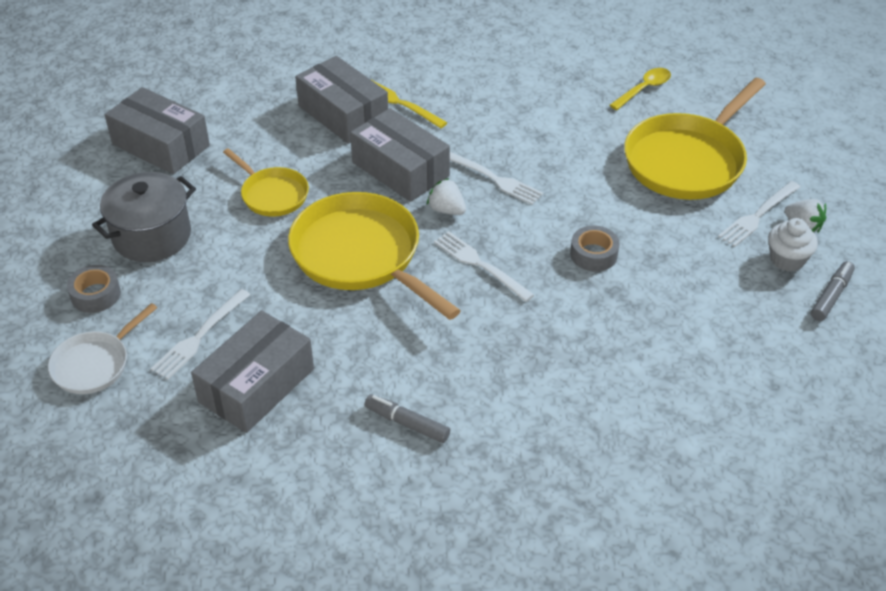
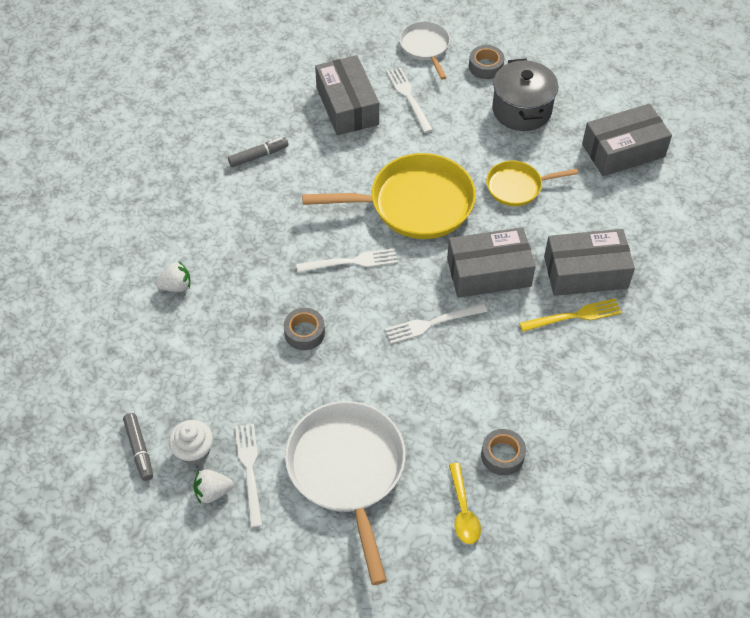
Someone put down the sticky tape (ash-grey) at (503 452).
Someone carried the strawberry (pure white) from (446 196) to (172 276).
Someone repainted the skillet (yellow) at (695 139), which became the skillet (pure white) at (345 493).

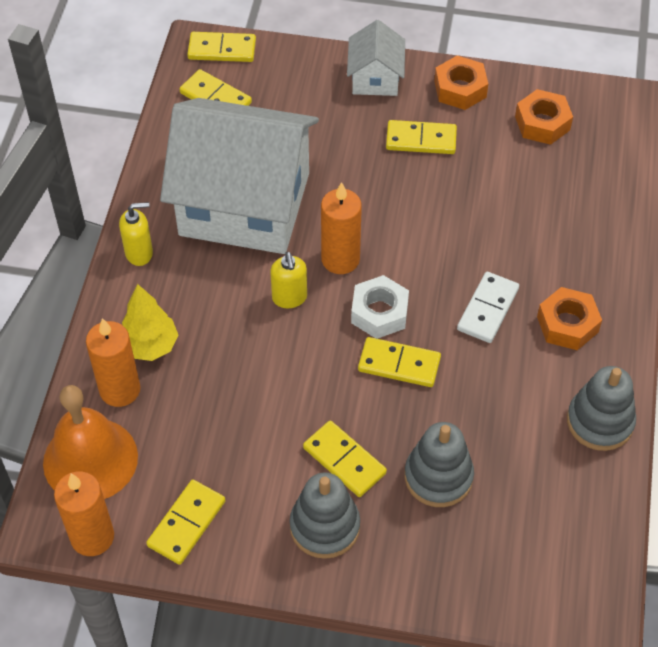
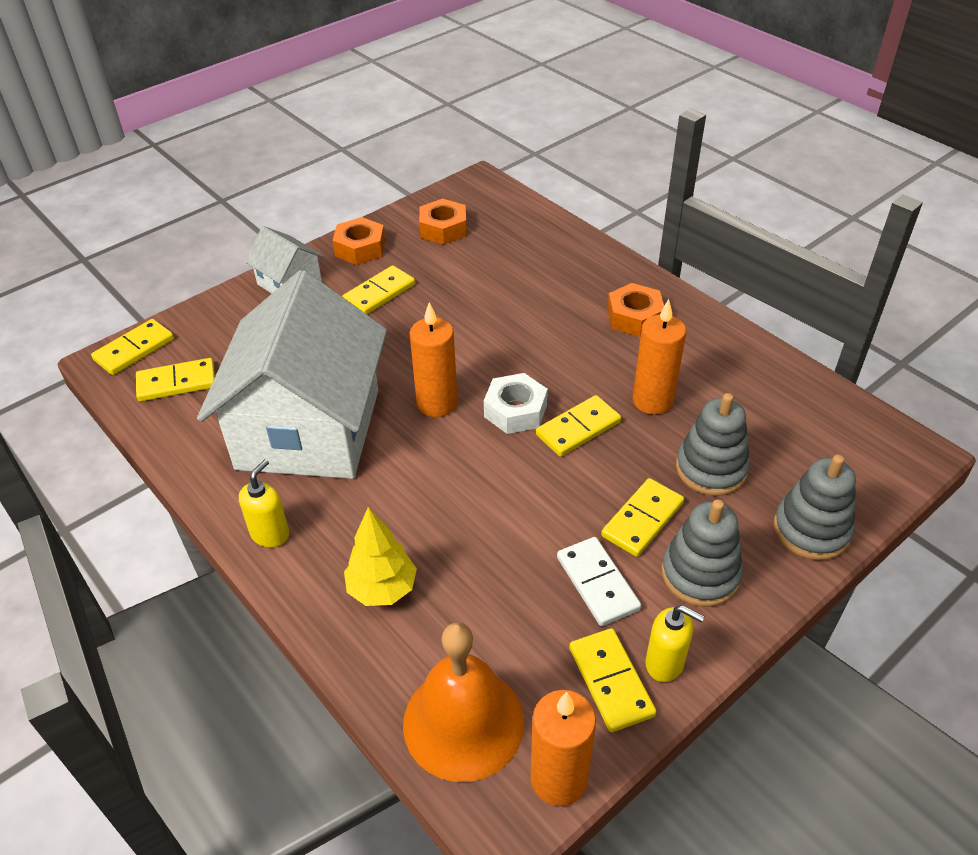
Someone carried the pillar candle (bright orange) from (113 362) to (659 357).
Someone carried the soap pump (yellow) from (288 280) to (675 643).
Someone carried the domino tile (pure white) from (488 307) to (599 581).
Someone carried the ring stacker (ash-grey) from (601 408) to (815 507).
Someone rotated the house (pure white) at (239 176) by 45 degrees counterclockwise.
Someone rotated the domino tile (yellow) at (345 458) by 45 degrees counterclockwise.

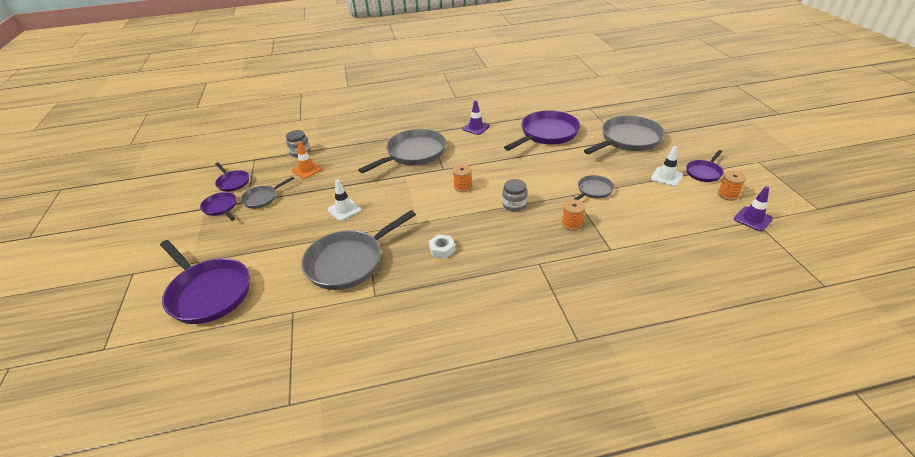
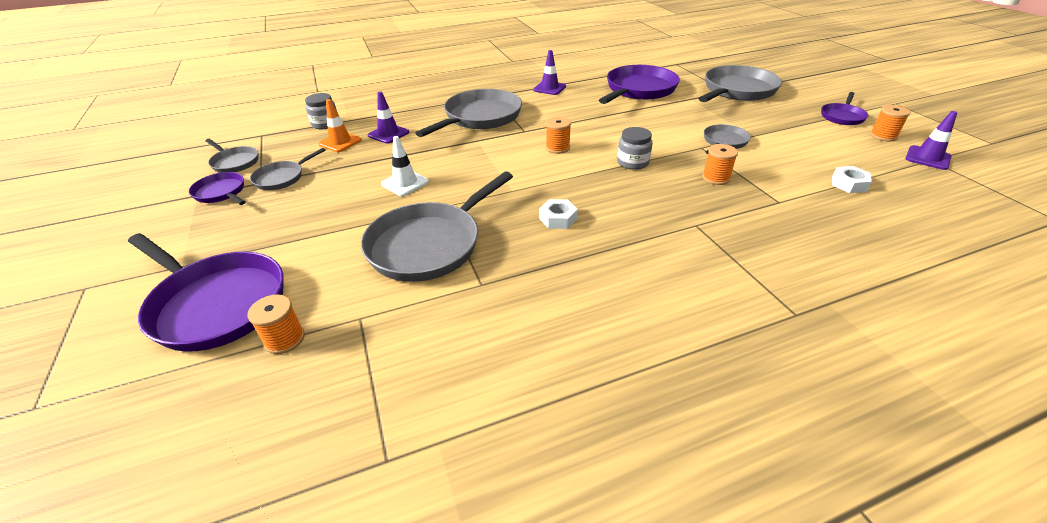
Someone took away the road cone (pure white) at (667 166).
Someone put down the spool (bright orange) at (276 324).
Someone put down the road cone (violet) at (388 118).
Someone put down the hex nut (pure white) at (852 179).
Someone repainted the skillet (violet) at (232 177), which became the skillet (ash-grey) at (232 156).

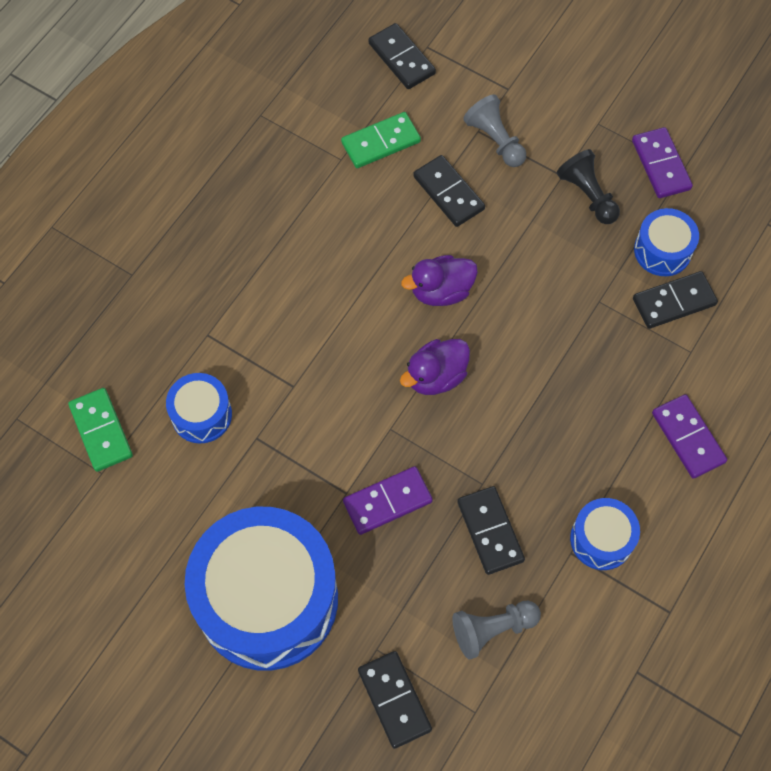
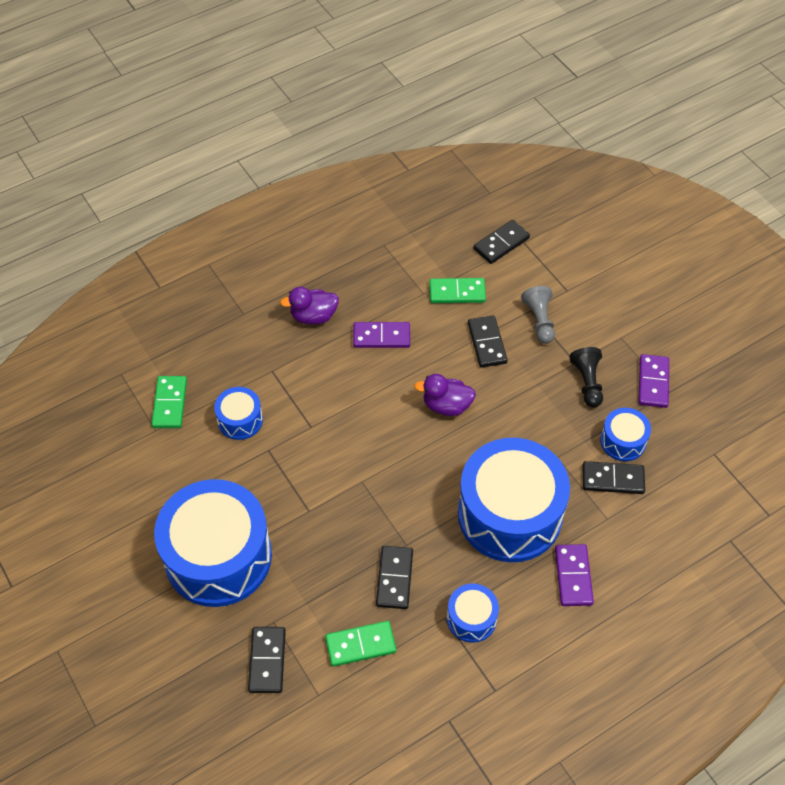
Someone put down the snare drum (blue) at (514 500).
Someone carried the domino tile (violet) from (388 500) to (381 335).
Someone carried the toy duck (violet) from (435 367) to (309 306).
Someone swapped the chess pawn (ash-grey) at (496 630) for the domino tile (green) at (360 644).
Someone rotated the domino tile (ebony) at (402 56) by 60 degrees clockwise.

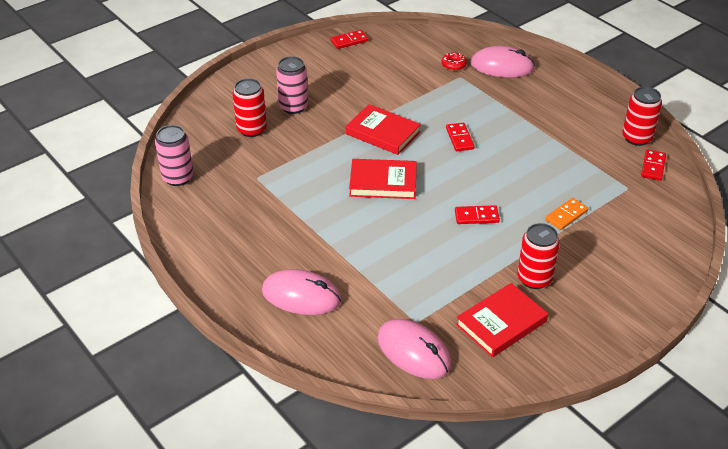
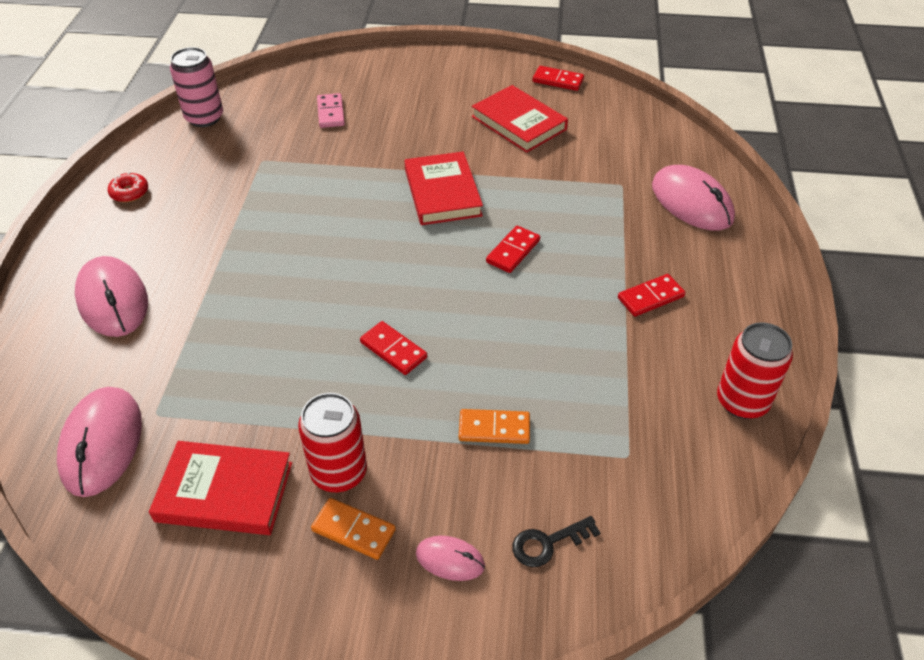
Someone took away the tin (rosy) at (292 85).
Someone put down the domino tile (bright orange) at (353 529).
Someone put down the computer mouse (rosy) at (450 558).
Someone put down the key (ebony) at (556 541).
Someone carried the hardcover (red) from (383 179) to (520 119).
Someone carried the donut (red) from (454 62) to (128 187).
Someone carried the domino tile (red) from (653 165) to (651 295).
Someone swapped the tin (red) at (250 107) for the domino tile (rosy) at (331 110).

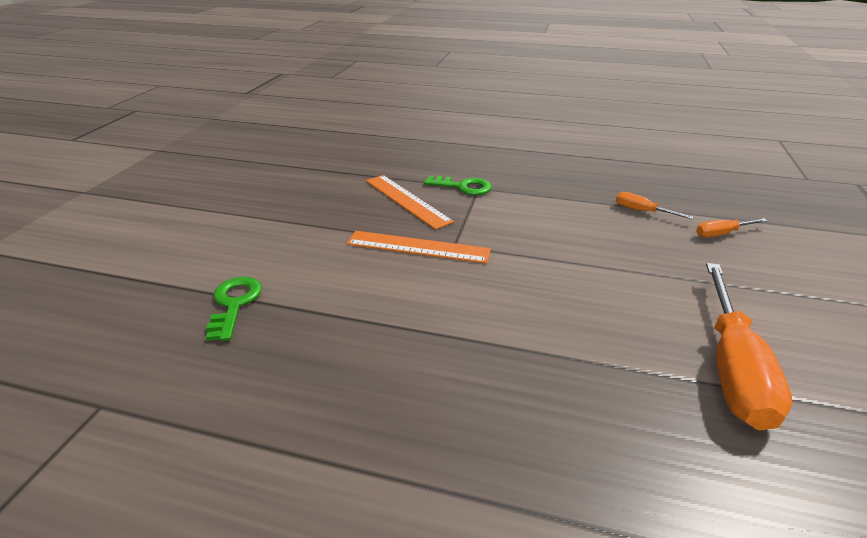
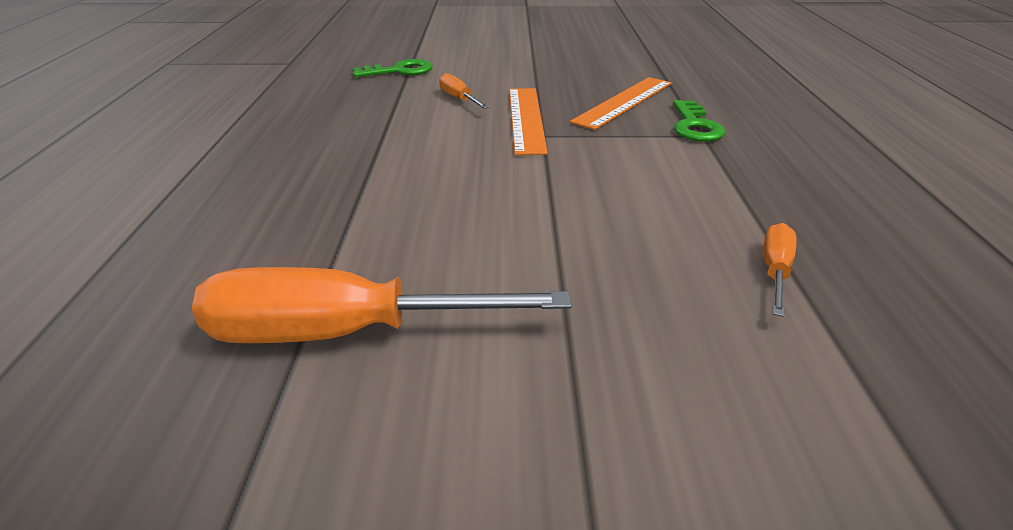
Someone carried the hand screwdriver (bright orange) from (731 228) to (464 91).

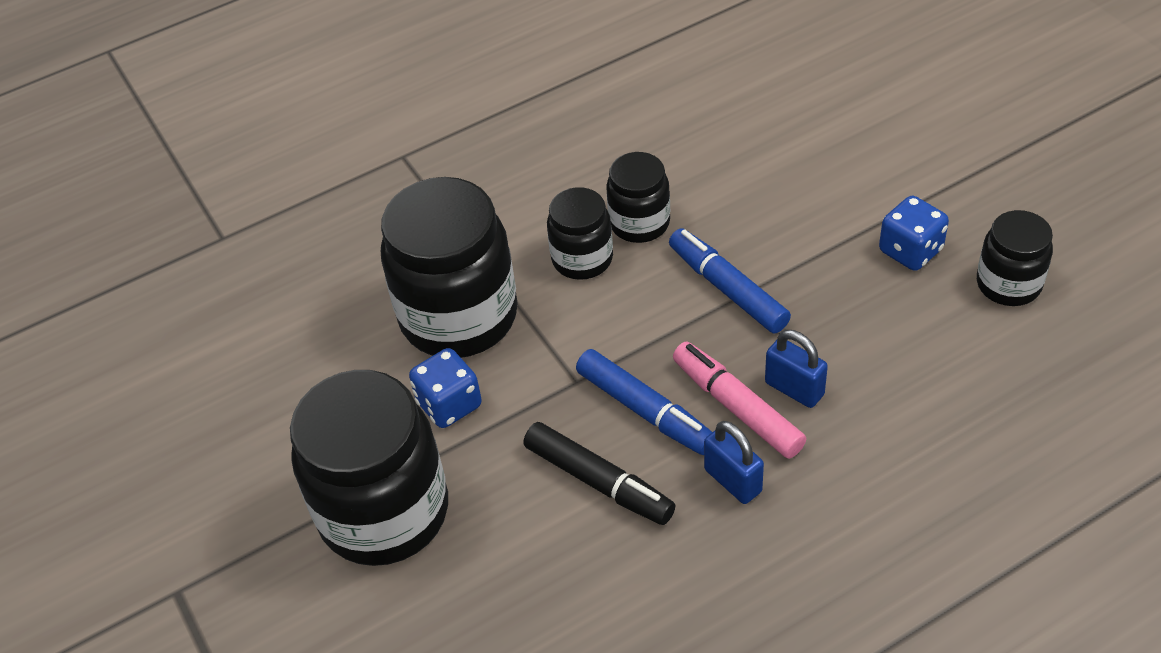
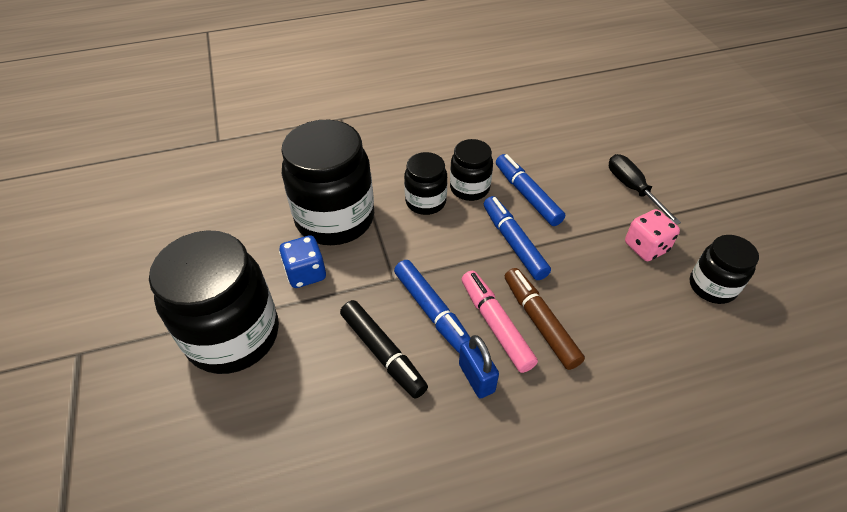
Someone put down the marker pen (blue) at (530 190).
Someone put down the hand screwdriver (ebony) at (645 189).
Someone swapped the padlock (blue) at (796 369) for the marker pen (brown) at (545 319).
Someone repainted the game die (blue) at (914 233), which became the game die (rosy) at (652 235).

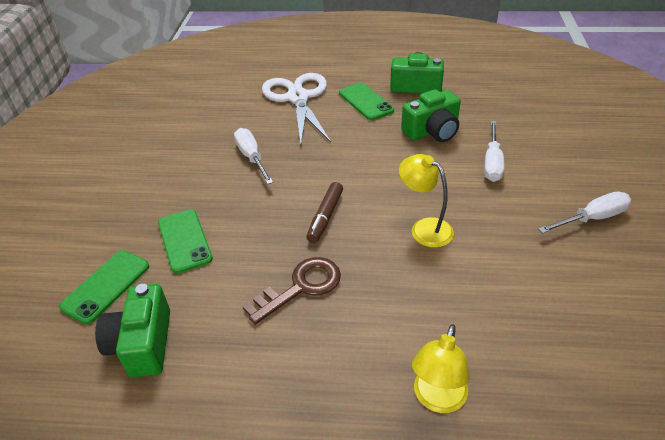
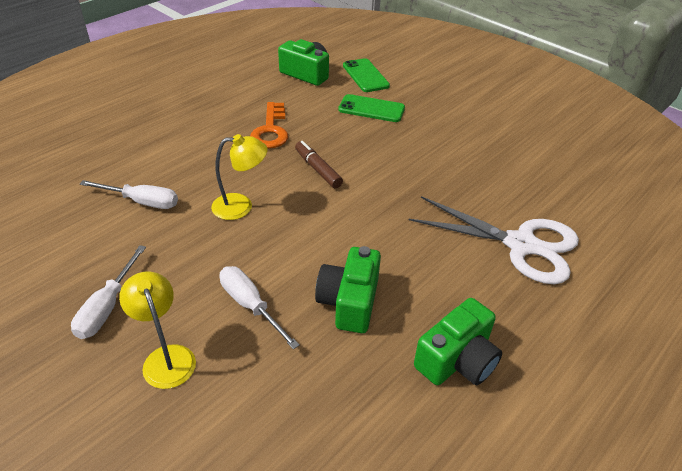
Someone took away the mobile phone (green) at (366 101).
Someone carried the hand screwdriver (pure white) from (253 156) to (129 194).
Someone carried the lamp (yellow) from (441 368) to (157 330).
Someone repainted the key (brown) at (292 291), which became the key (bright orange) at (269 125).

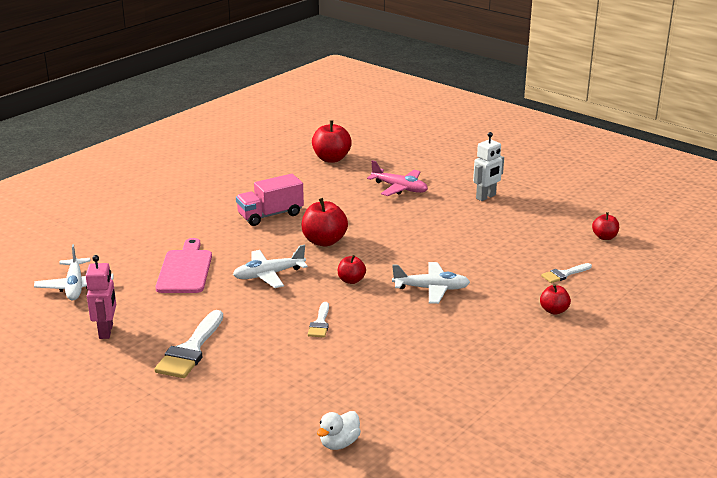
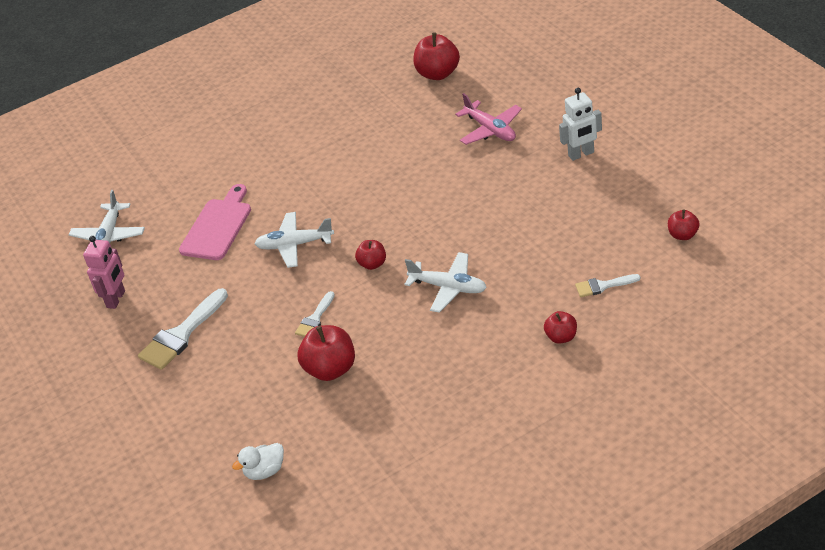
Someone took away the truck (rosy) at (270 200).
Someone carried the toy apple (red) from (324 222) to (326 353).

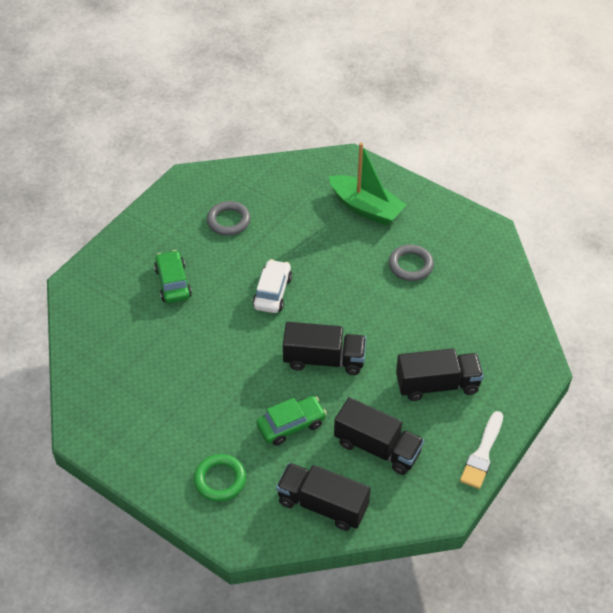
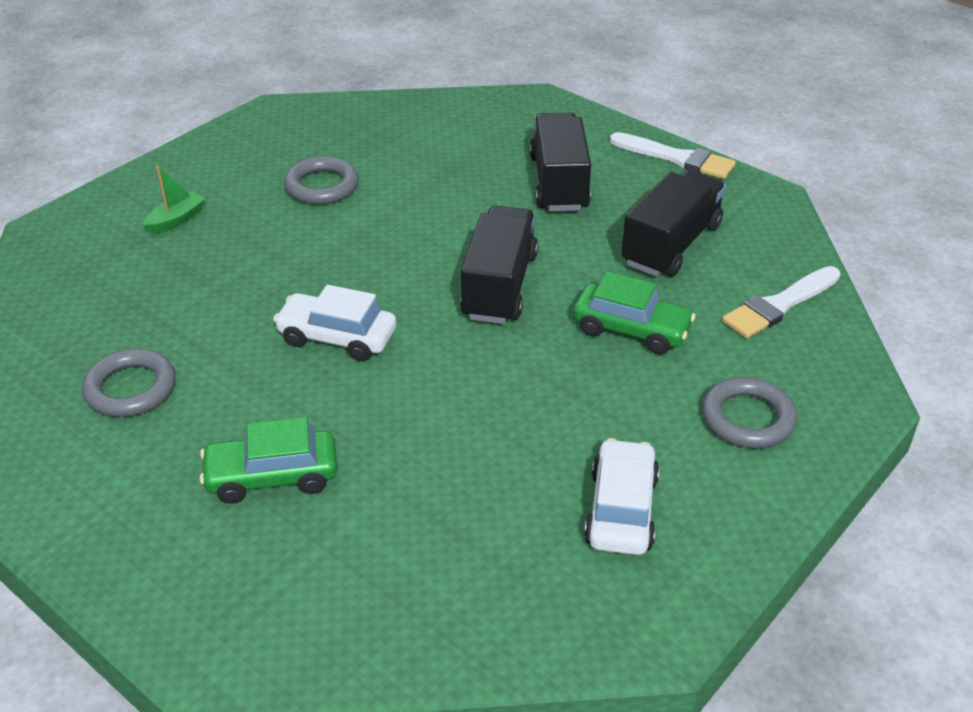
Someone put down the toy car (pure white) at (621 496).
Someone swapped the truck (ebony) at (323 497) for the paint brush (pure white) at (781 302).
Someone repainted the hoop (green) at (220 478), which became the hoop (ash-grey) at (749 412).
Someone rotated the toy car (green) at (292 421) by 135 degrees clockwise.
Someone scaled the sailboat (green) at (368 184) by 0.45.

